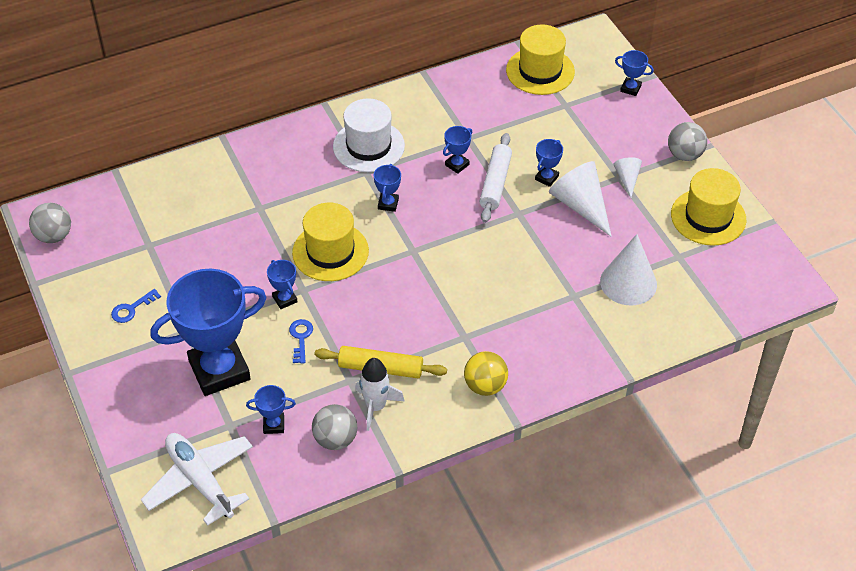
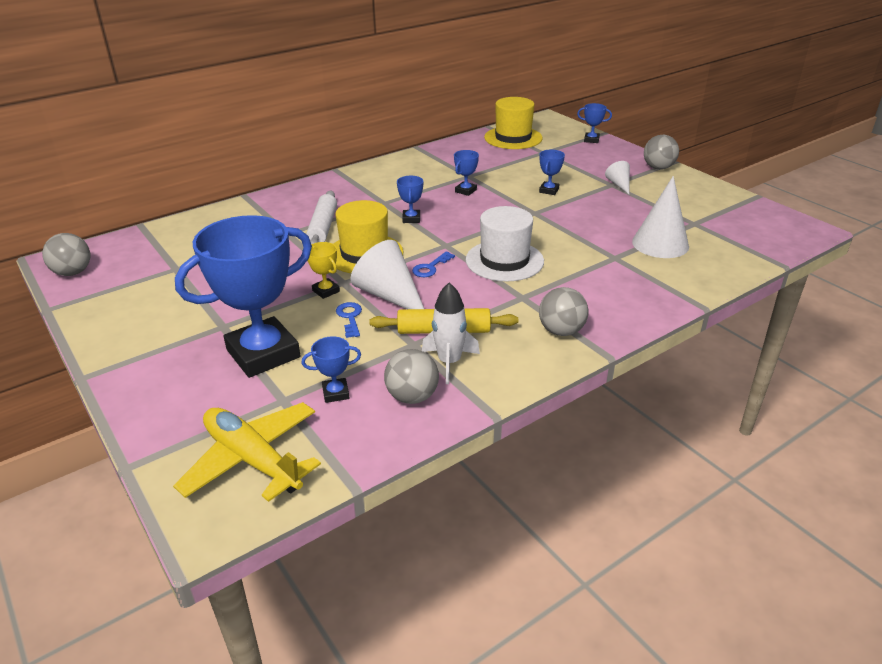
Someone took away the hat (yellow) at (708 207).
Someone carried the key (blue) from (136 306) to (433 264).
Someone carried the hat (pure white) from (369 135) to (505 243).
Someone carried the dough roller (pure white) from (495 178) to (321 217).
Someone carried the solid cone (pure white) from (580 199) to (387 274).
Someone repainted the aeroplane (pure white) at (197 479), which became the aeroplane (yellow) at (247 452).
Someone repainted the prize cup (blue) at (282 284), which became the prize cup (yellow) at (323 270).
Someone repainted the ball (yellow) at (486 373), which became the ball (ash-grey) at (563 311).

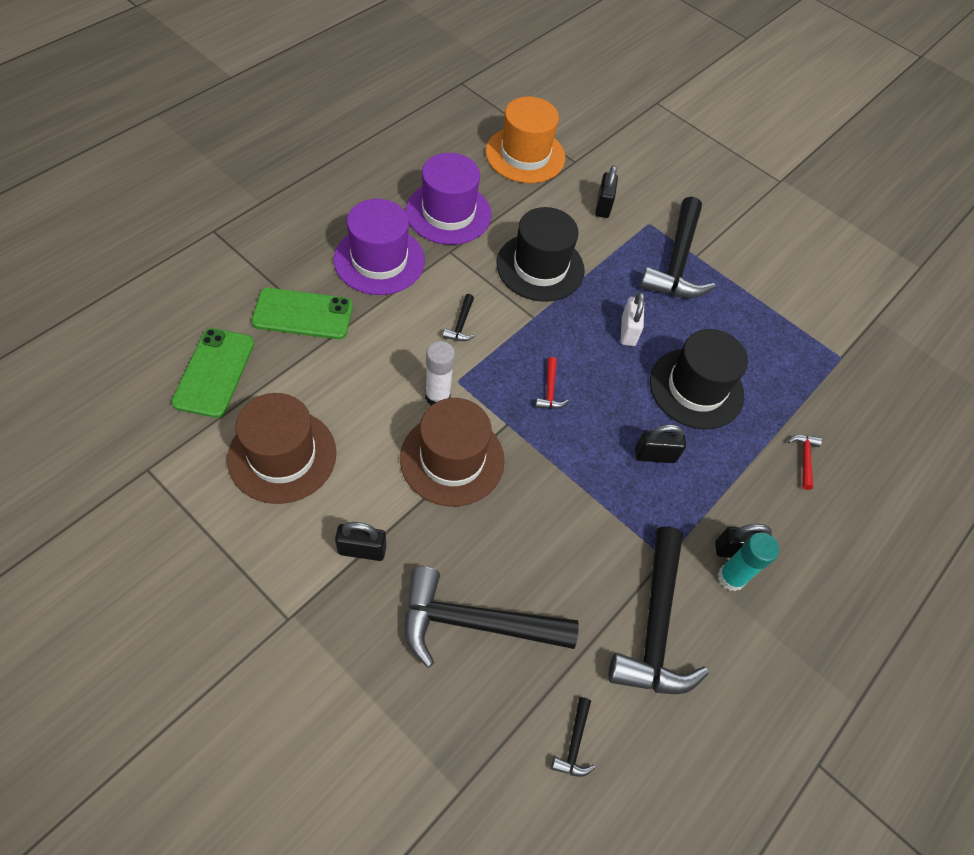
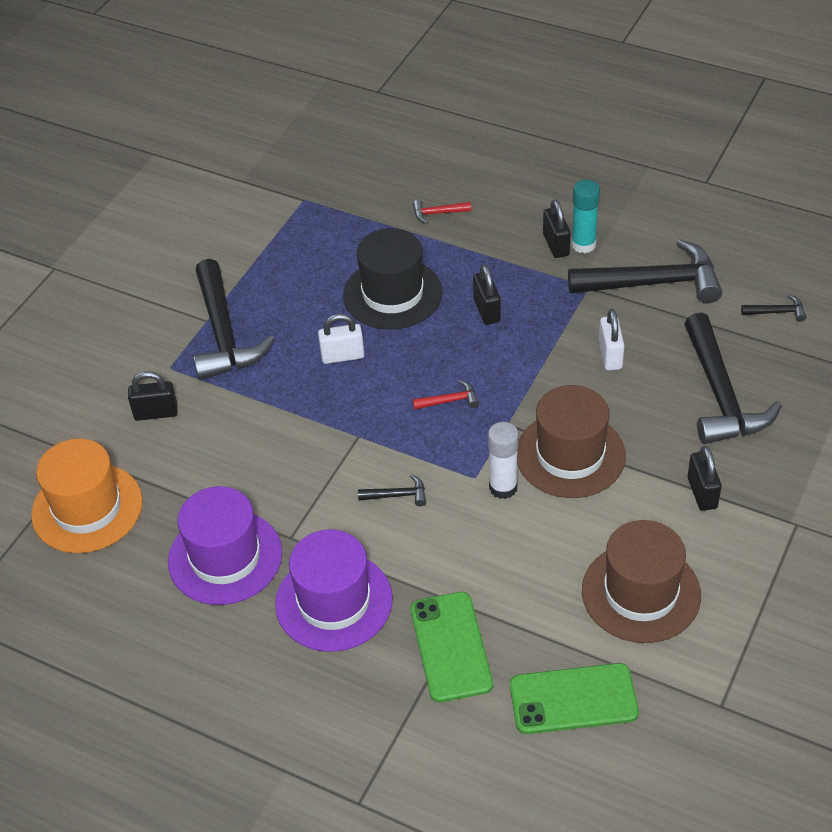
Someone took away the hat (ebony) at (541 254).
Someone put down the padlock (pure white) at (612 339).
Someone rotated the carpenter's hammer (ebony) at (678 247) by 75 degrees clockwise.

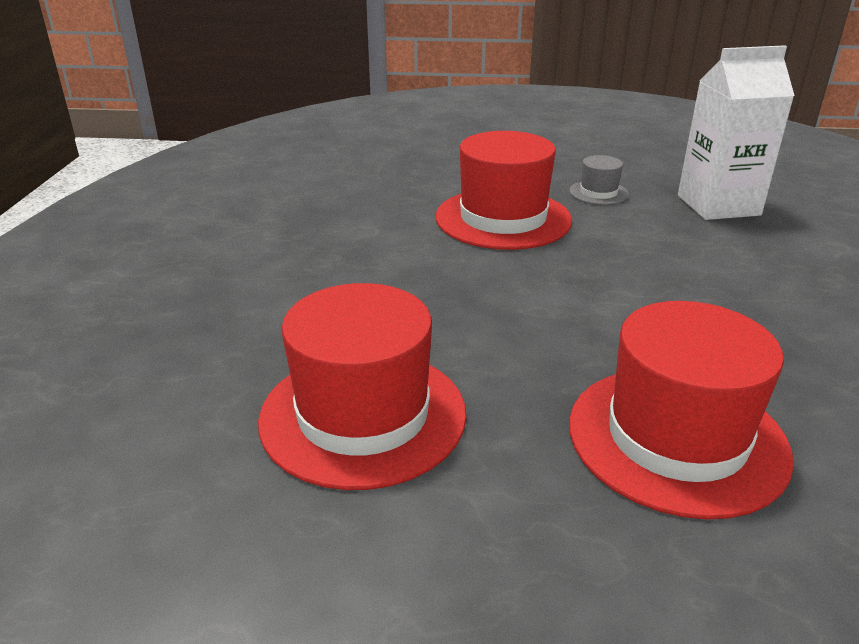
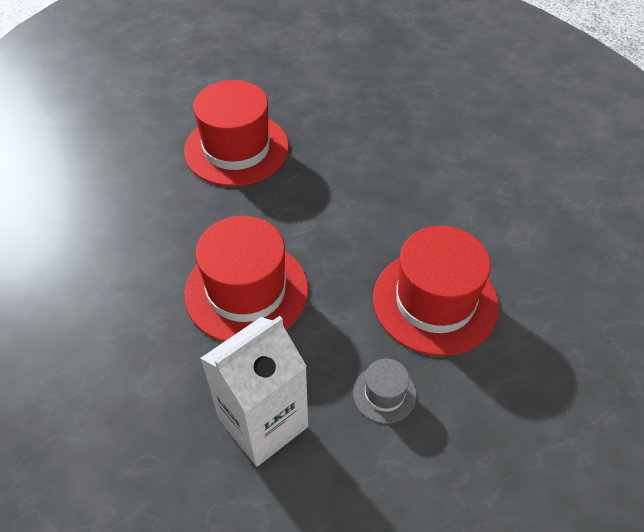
Someone carried the hat (red) from (362 386) to (246 279).

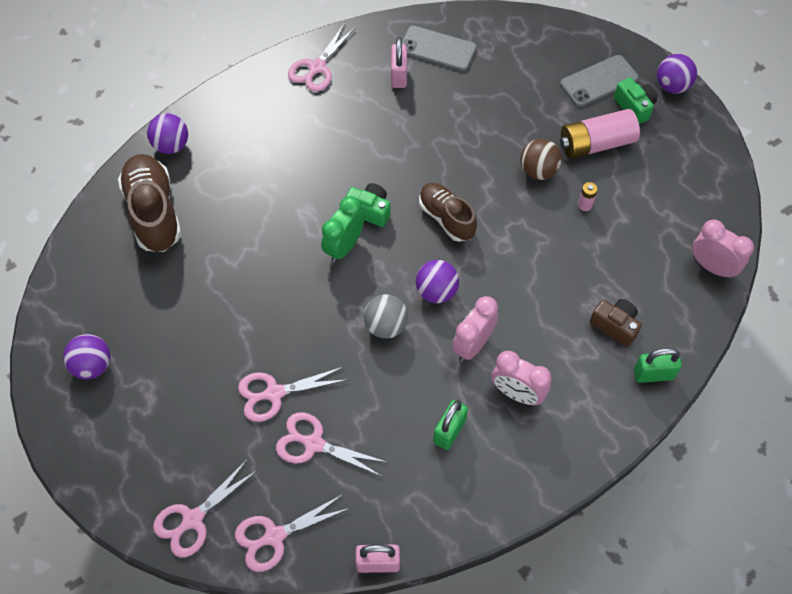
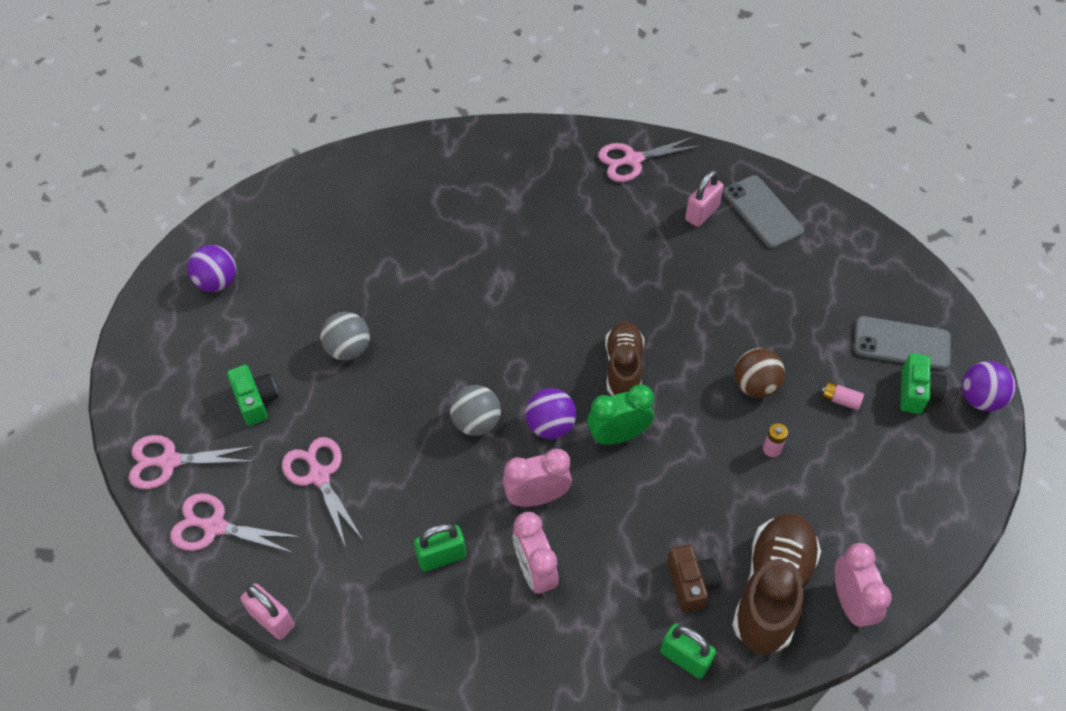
Someone took away the ball (violet) at (167 133).
Someone took away the shears (rosy) at (293 394).
Someone put down the ball (ash-grey) at (345 336).
Someone carried the sneaker (brown) from (149 203) to (776 584).
Someone carried the clock (green) from (342 229) to (620 414).
Someone carried the photo camera (green) from (368 205) to (252 395).
Someone scaled the battery (rosy) at (600 134) by 0.42.

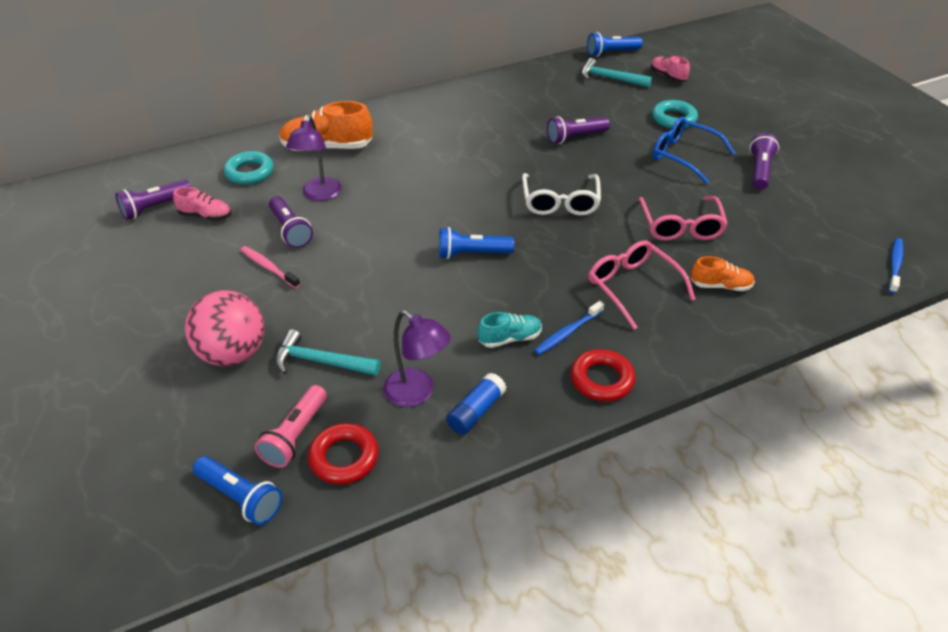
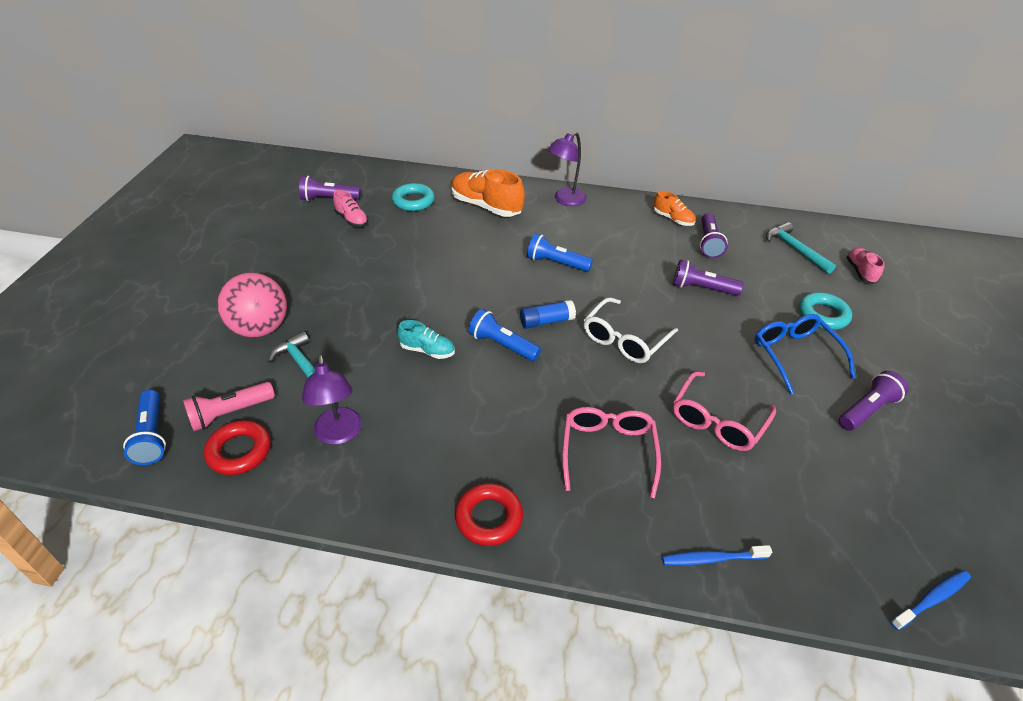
Someone took away the toothbrush (rosy) at (270 267).
Someone carried the torch (violet) from (291 222) to (714 235).
Someone carried the lamp (violet) from (314 158) to (567 169).
Someone carried the stick of glue (blue) from (476 404) to (548 314).
Someone carried the sneaker (turquoise) from (510 330) to (426 339).
Someone carried the toothbrush (blue) from (569 328) to (717 555).
Someone carried the torch (blue) from (615 44) to (560 253).
Someone carried the sneaker (bright orange) from (723 273) to (675 208).

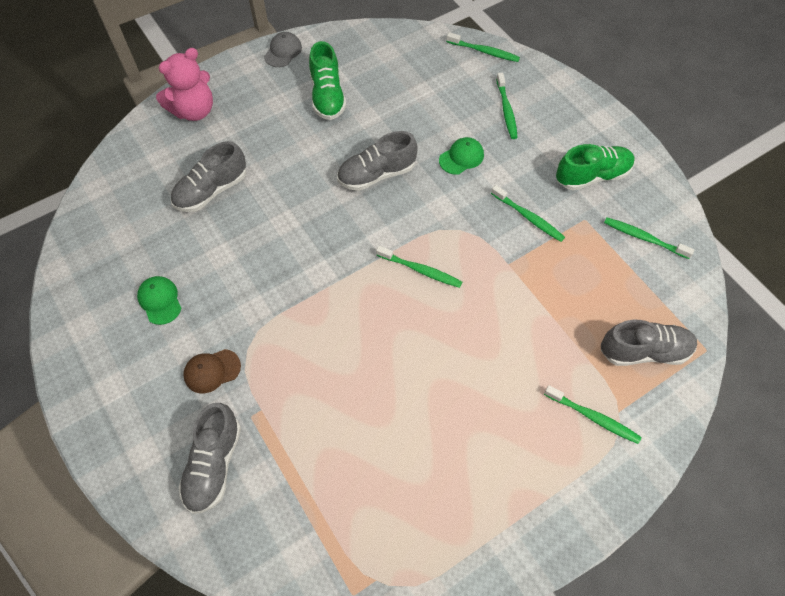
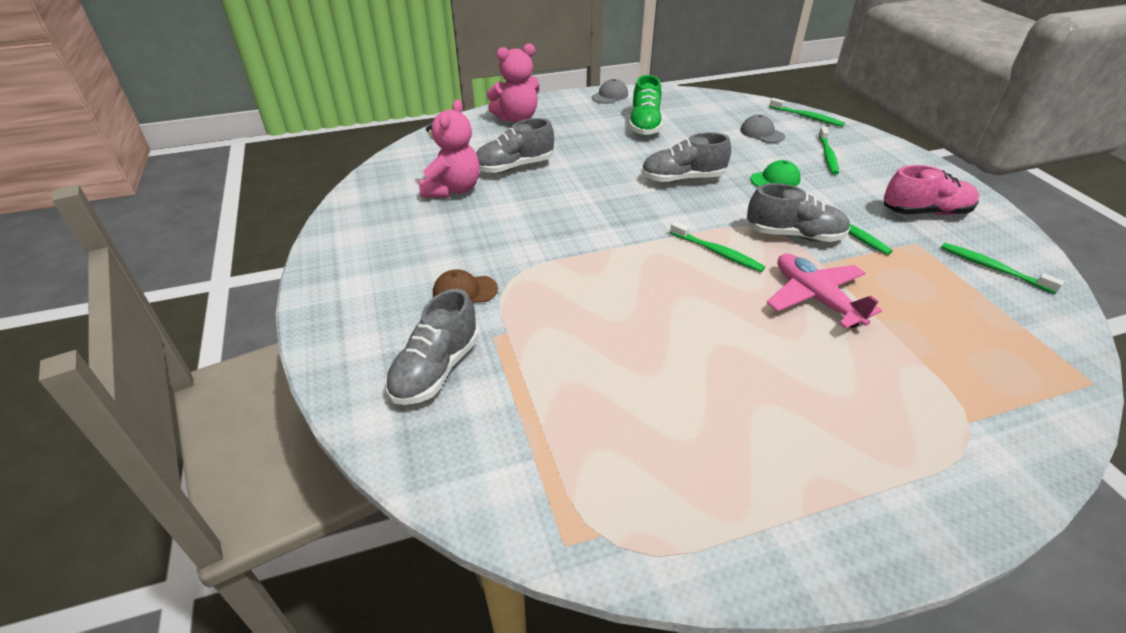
Someone took away the baseball cap (green) at (159 300).
Someone took away the toothbrush (green) at (593 414).
Someone put down the stuffed bear (rosy) at (449 148).
Someone put down the baseball cap (ash-grey) at (762 129).
Someone put down the aeroplane (rosy) at (824 291).
Someone carried the sneaker (ash-grey) from (649 343) to (798 212).
Someone repainted the sneaker (green) at (595 167), which became the sneaker (rosy) at (931 190).

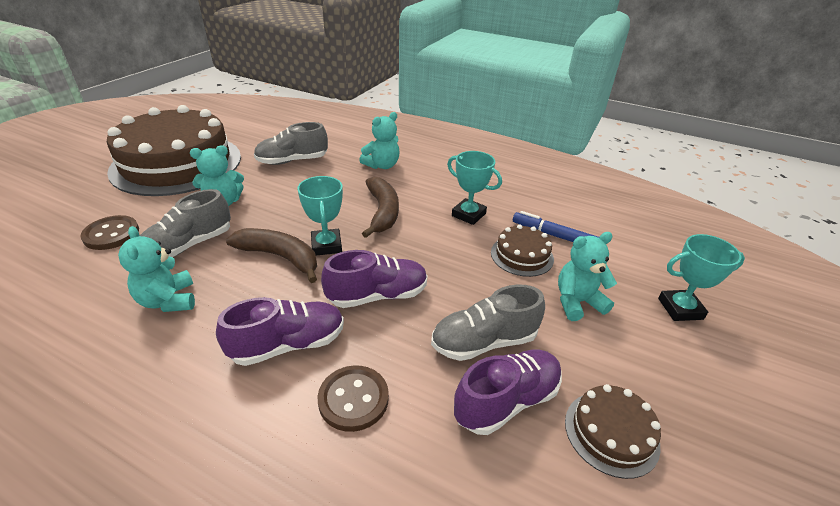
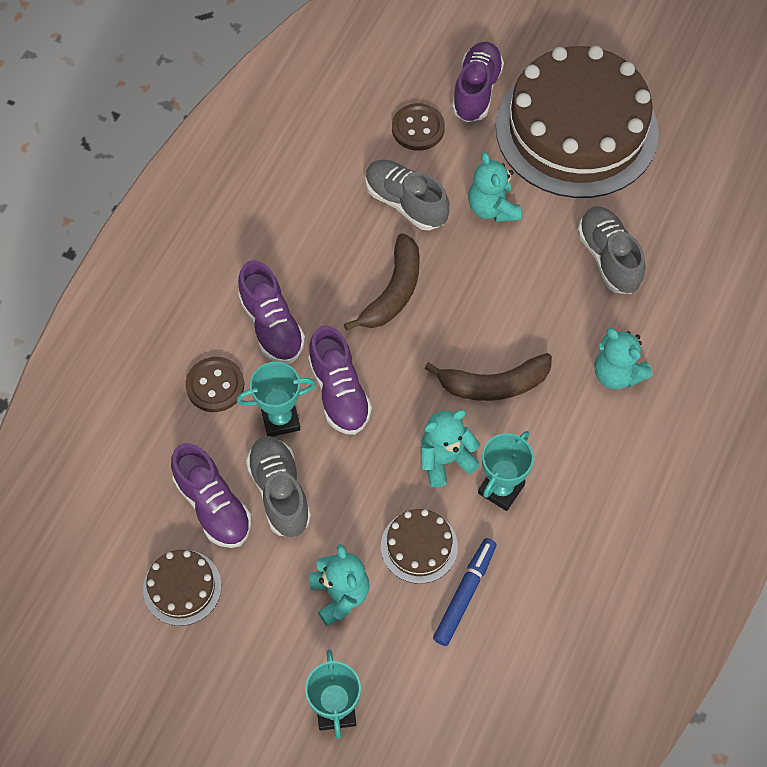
Someone put down the sneaker (violet) at (478 82).
Someone carried the stuffed bear (turquoise) from (156 269) to (451 449).
Someone carried the prize cup (turquoise) from (320 216) to (276 399).

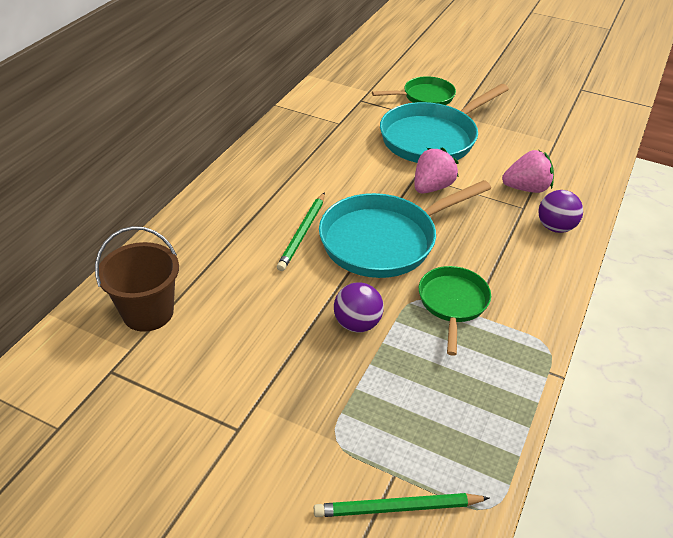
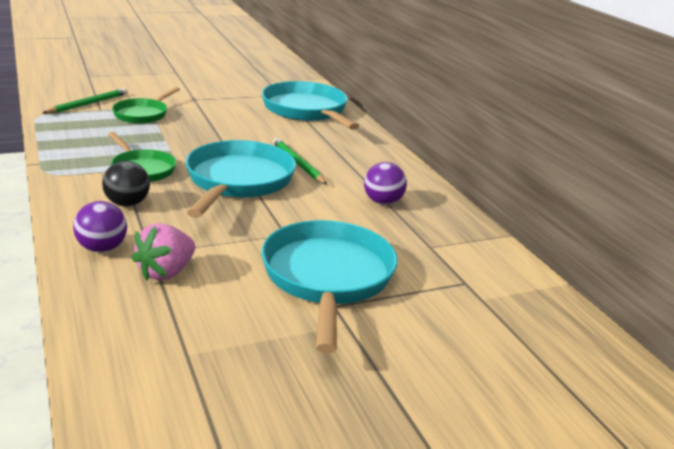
Someone took away the strawberry (rosy) at (436 170).
Someone put down the ball (ebony) at (126 184).
Someone carried the ball (violet) from (359 307) to (385 183).
Someone carried the skillet (green) from (414 90) to (146 105).
Someone swapped the pail (brown) at (137 279) for the skillet (turquoise) at (310 105).

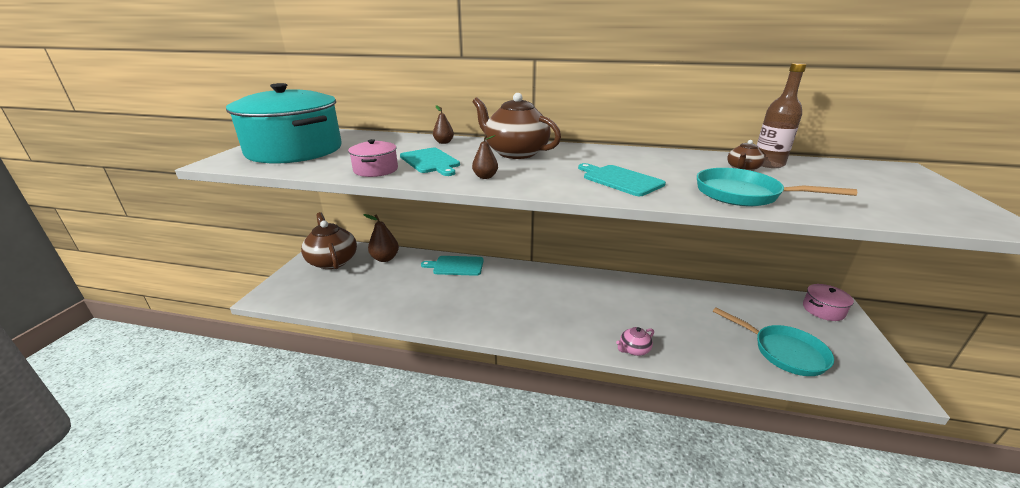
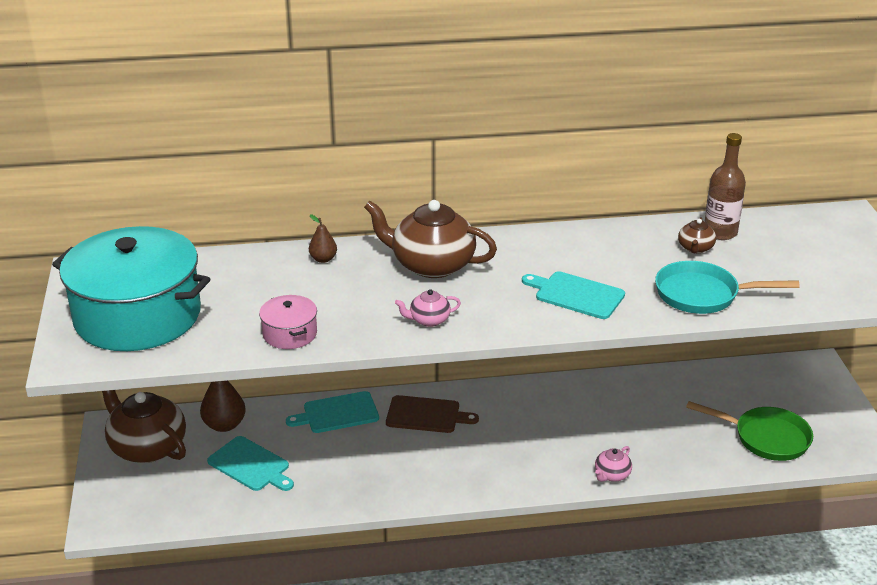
Someone took away the cooking pot (rosy) at (828 302).
Someone put down the bread board (brown) at (432 414).
Someone carried the bread board (turquoise) from (430 162) to (250 463).
Someone swapped the pear (brown) at (485 156) for the tea pot (rosy) at (428 308).
Someone repainted the skillet (turquoise) at (773 341), which became the skillet (green) at (749 431).

